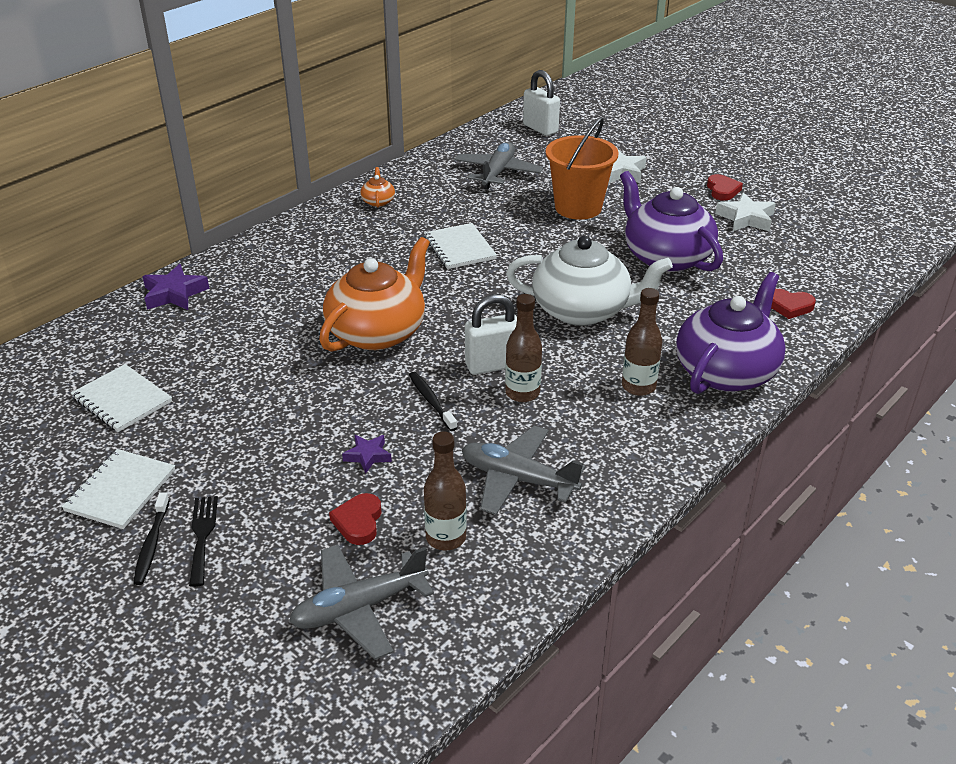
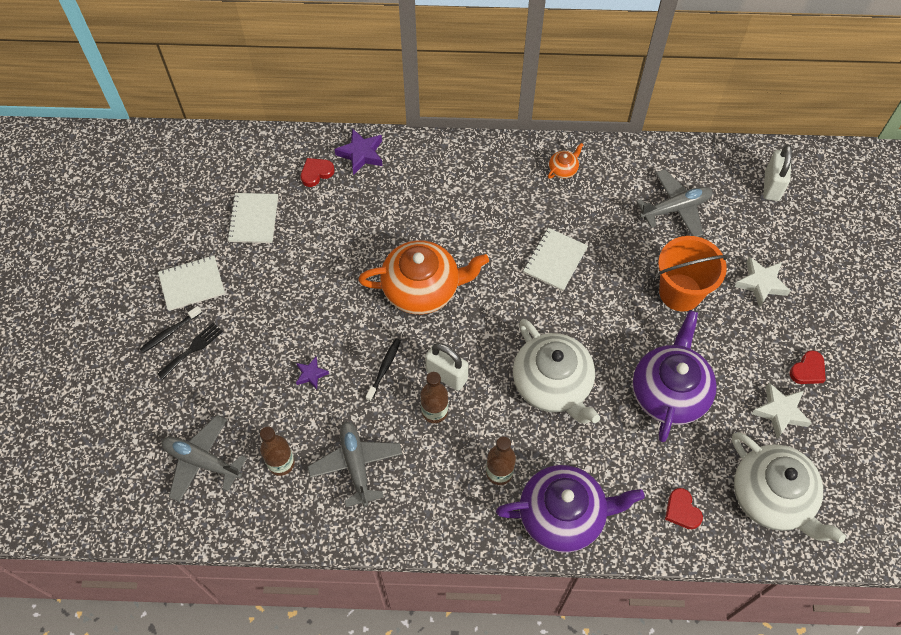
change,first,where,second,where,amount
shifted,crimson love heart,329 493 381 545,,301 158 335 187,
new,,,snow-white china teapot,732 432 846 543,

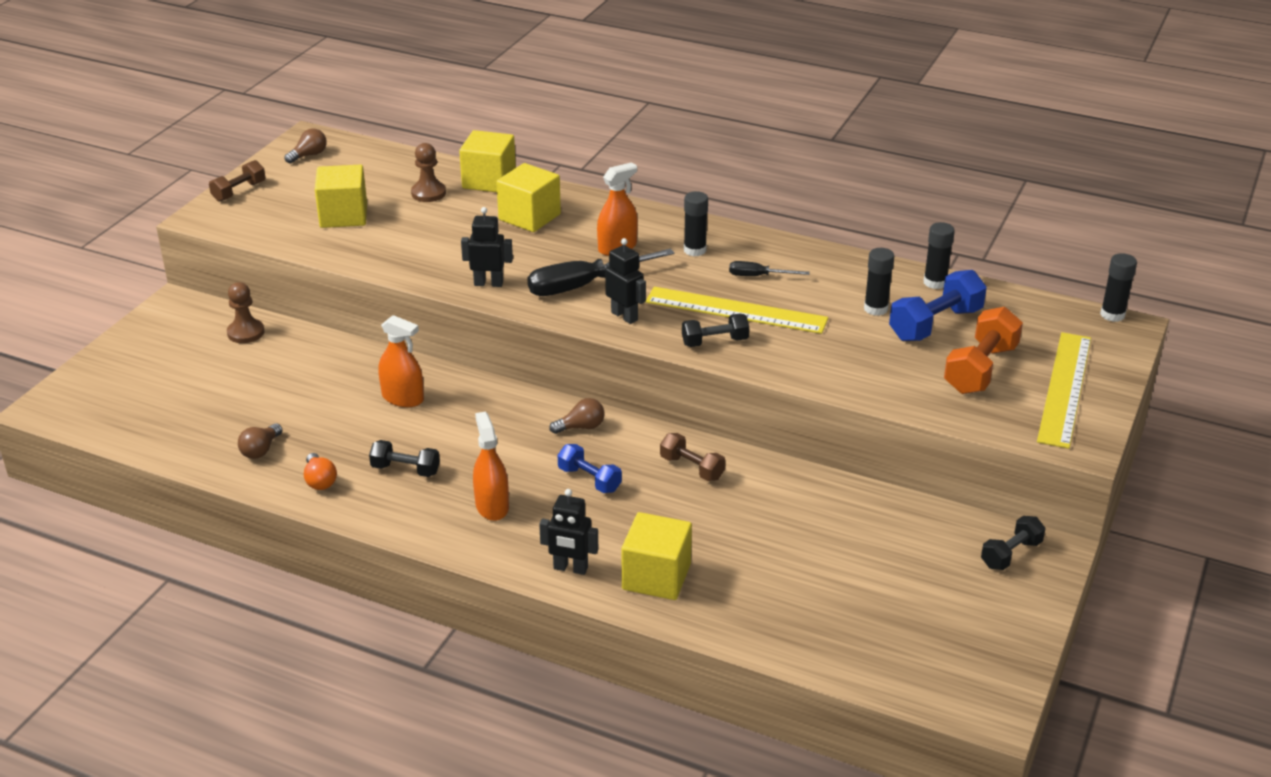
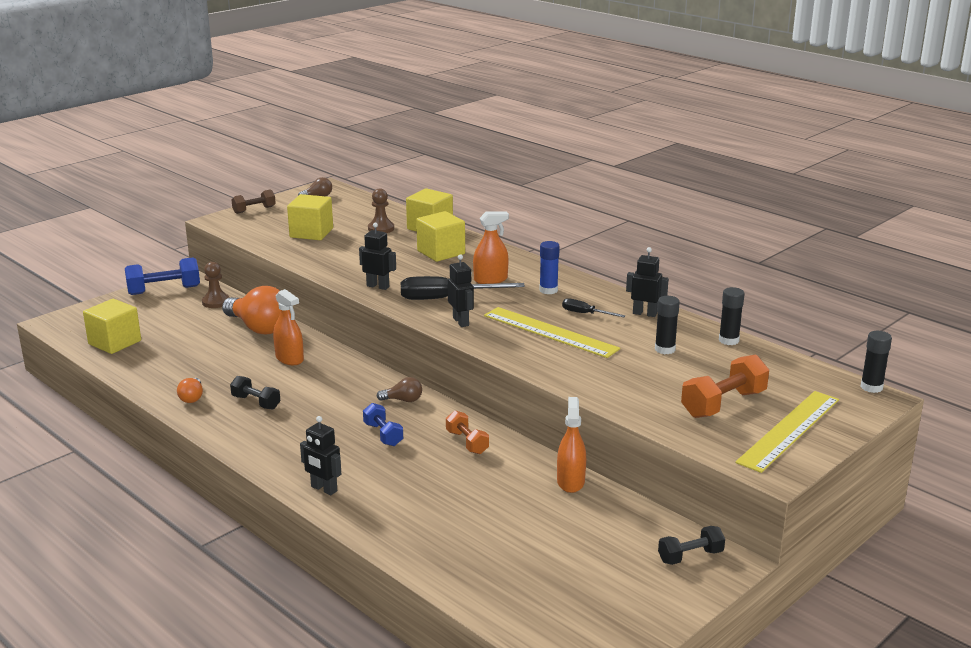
change,first,where,second,where,amount
gone,dark brown bulb,238 423 282 459,,,
shifted,orange spray cleaner,473 411 509 521,,557 397 586 493,
shifted,yellow solid cube,622 512 692 600,,83 299 141 354,
repainted,dark brown dumbbell,660 433 725 481,orange dumbbell,446 411 489 454,
gone,jet-black dumbbell,682 313 749 347,,,
repainted,jet-black stick of glue,684 191 708 256,cobalt stick of glue,539 241 560 294,
shifted,cobalt dumbbell,889 270 987 341,,125 257 200 295,
new,,,orange bulb,222 286 280 334,
new,,,jet-black robot,626 247 669 317,

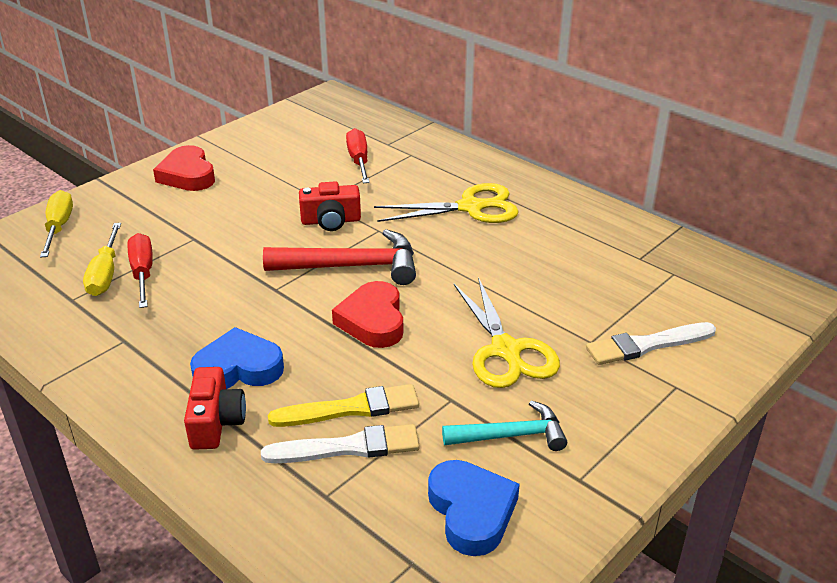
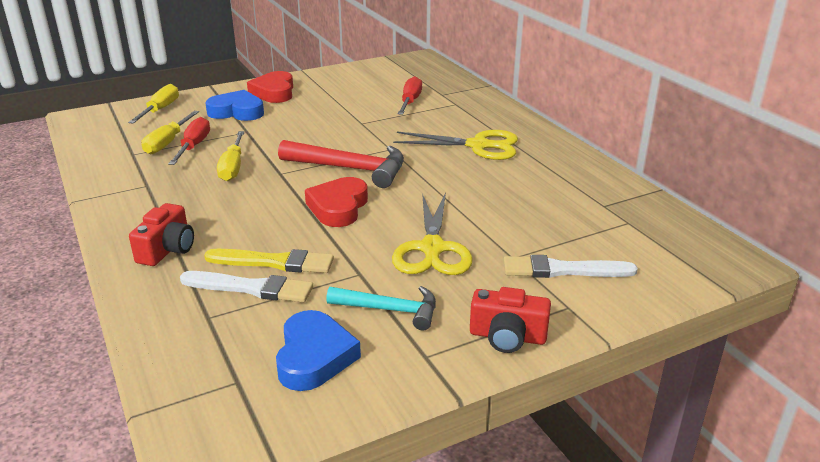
change,first,where,second,where,amount
shifted,cobalt love heart,190 327 284 389,,205 90 264 121,
shifted,crimson photo camera,299 181 361 231,,470 287 551 353,
new,,,yellow screwdriver,217 131 244 181,

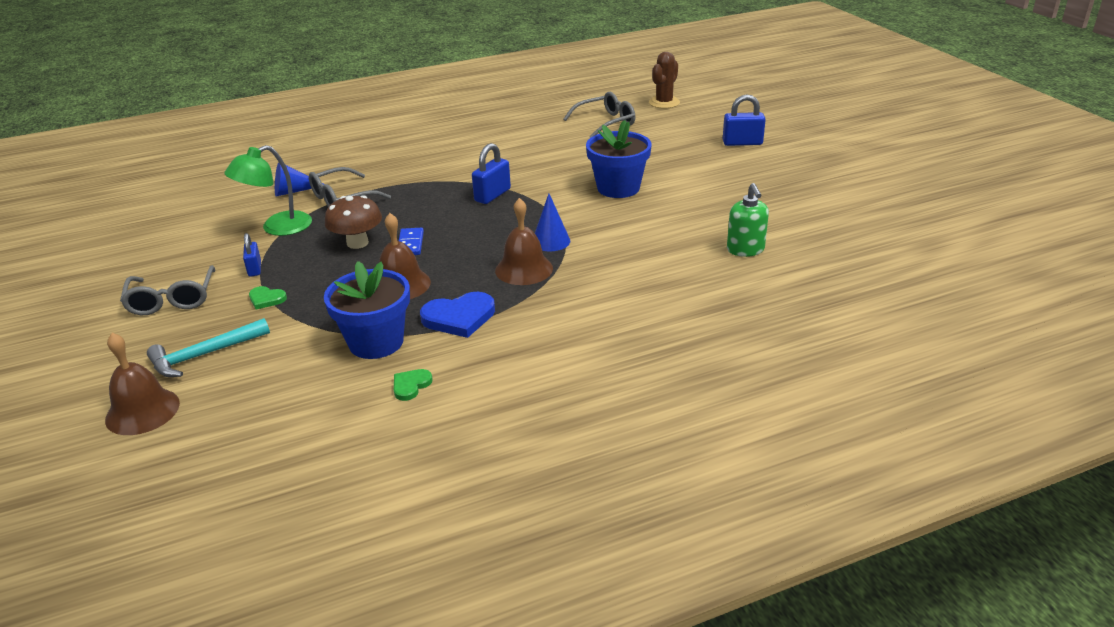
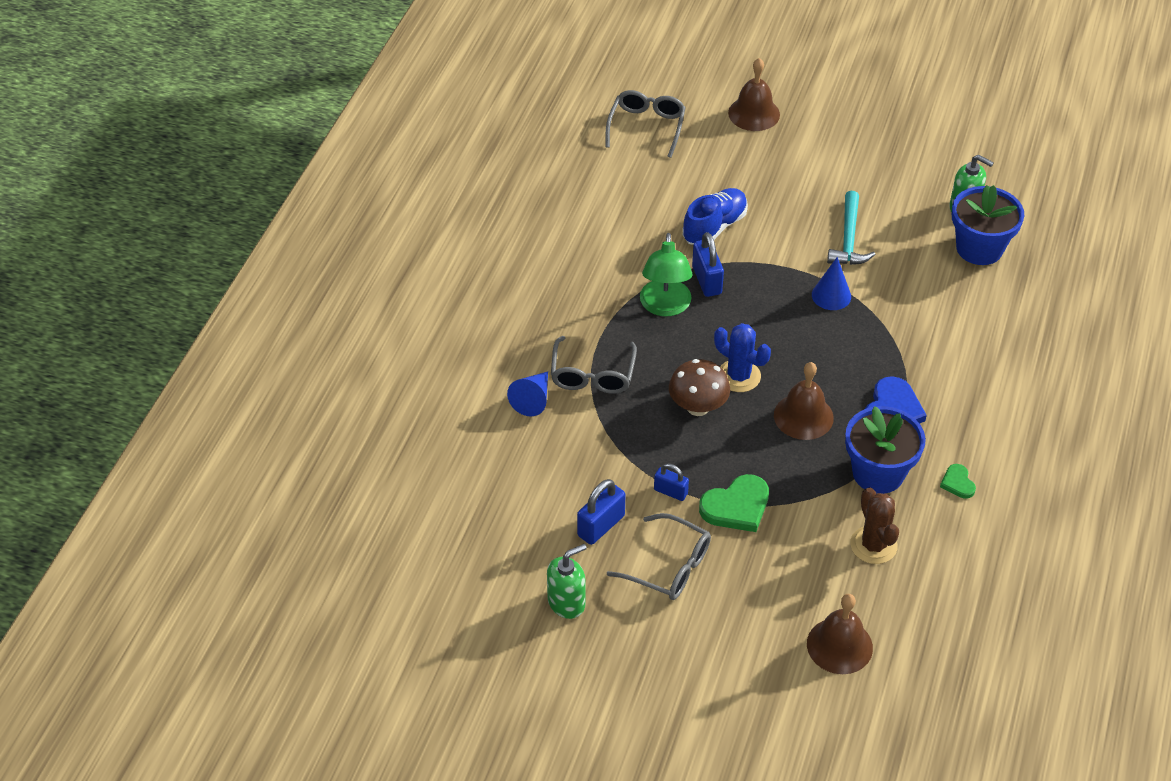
change,first,where,second,where,amount
shifted,teal carpenter's hammer,147 318 270 377,,827 191 876 265,
shifted,leaf-green desk lamp,224 145 312 236,,640 233 692 316,
scaled,leaf-green love heart,249 286 287 309,,699 474 769 532,x1.84
swapped,cobalt domino,399 228 424 255,cobalt cactus,714 323 771 392,
shifted,dark brown school bell,495 198 553 285,,728 58 780 131,
shifted,cobalt flower pot,586 120 652 198,,952 185 1024 265,
shifted,dark brown cactus,649 52 680 109,,850 487 899 564,
shifted,cobalt padlock,723 94 766 146,,577 479 626 545,
new,,,leaf-green soap dispenser,547 544 587 619,
new,,,cobalt lace-up shoe,683 188 748 245,

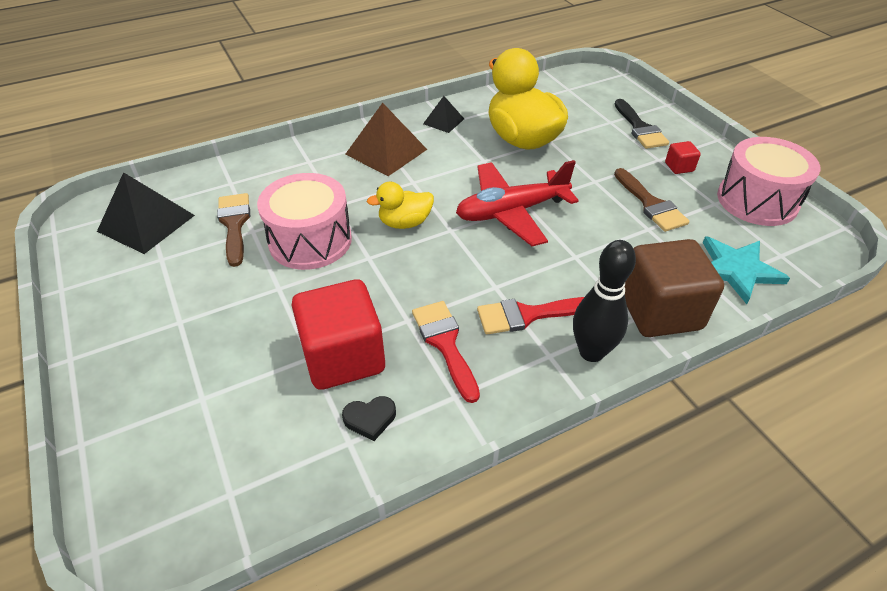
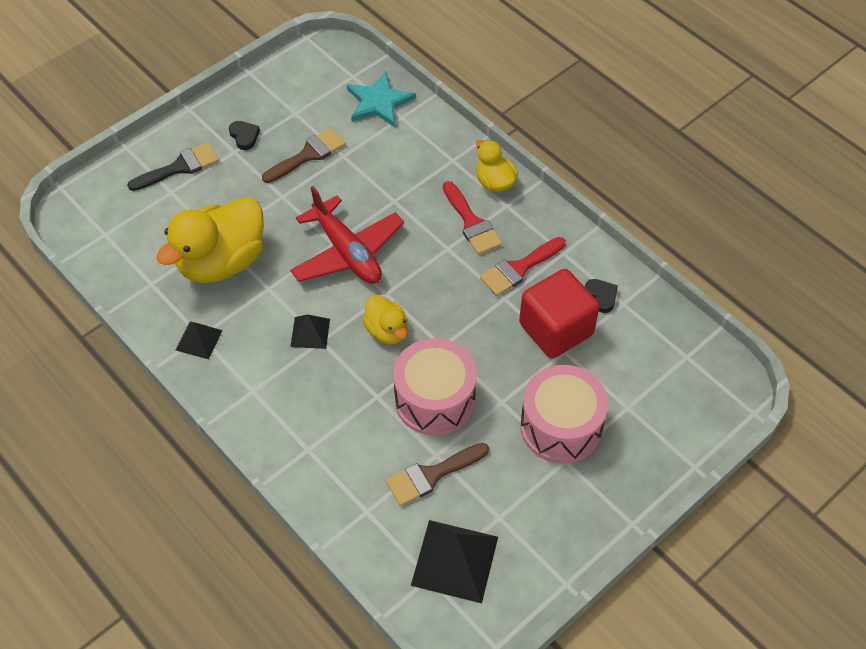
change,first,where,second,where,amount
gone,dark brown pyramid,345 103 427 176,,,
swapped,jet-black tenpin,573 240 636 362,yellow rubber duck,476 140 518 192,
gone,dark brown solid cube,625 239 724 337,,,
swapped,crimson solid cube,665 141 701 174,jet-black love heart,229 121 260 150,
shifted,pink toy drum,717 137 821 226,,520 365 608 464,
new,,,jet-black pyramid,290 314 330 349,

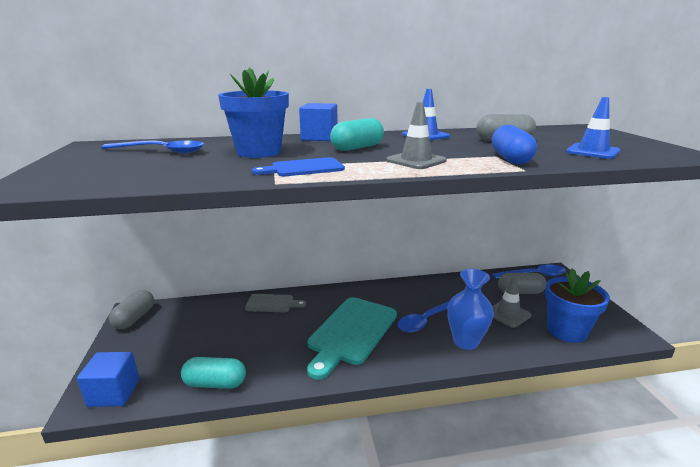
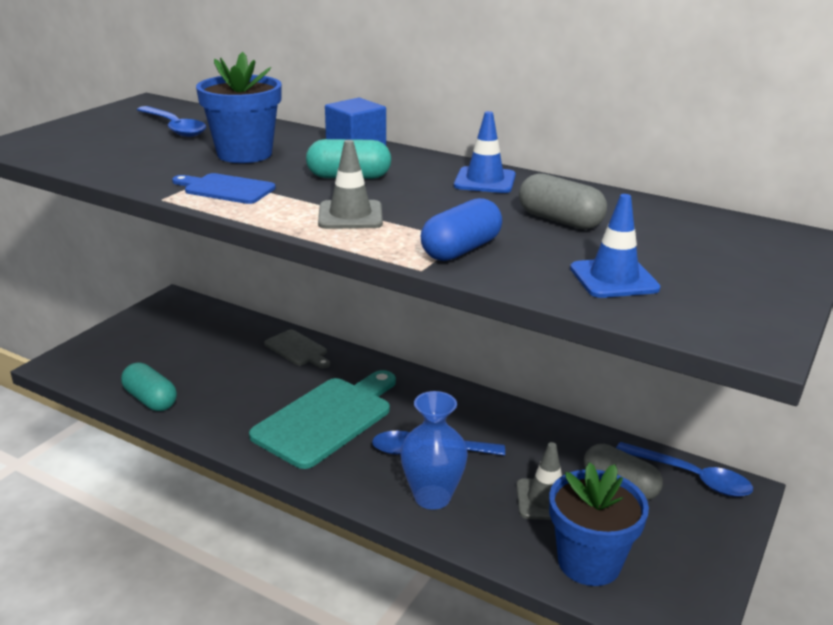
change,first,where,second,where,amount
gone,cobalt solid cube,77 352 140 407,,,
gone,grey capsule,109 290 154 329,,,
rotated,teal cutting board,307 297 397 380,,249 370 396 469,150 degrees clockwise

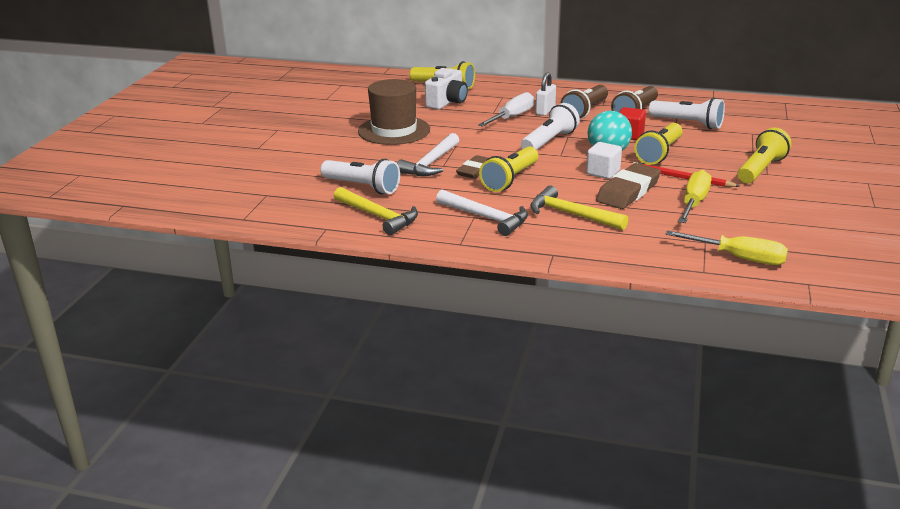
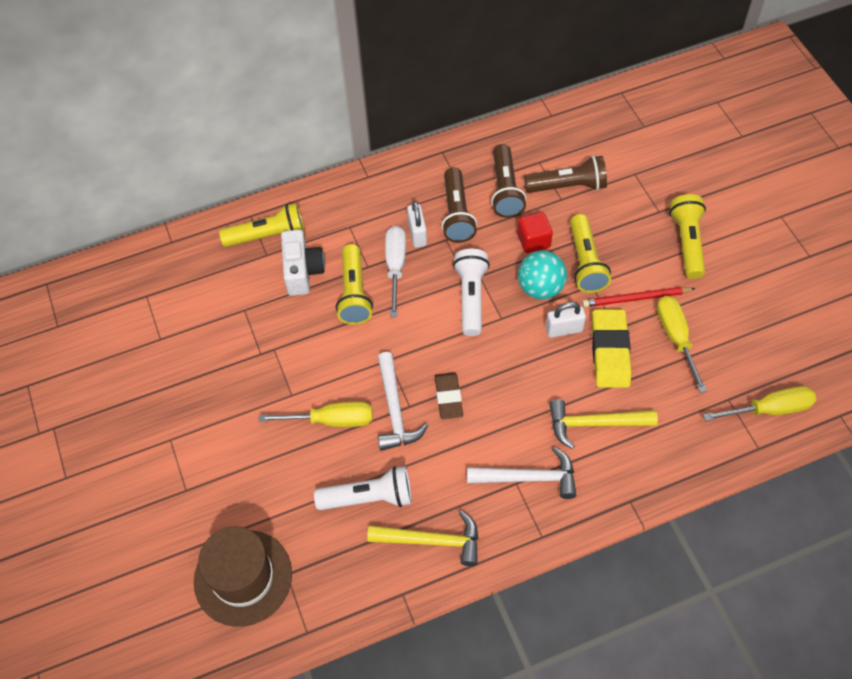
change,first,where,second,where,amount
shifted,dark brown hat,358 79 430 145,,194 526 292 627,
shifted,yellow torch,479 146 538 192,,336 244 373 325,
swapped,snow-white solid cube,586 142 622 179,snow-white padlock,546 302 586 338,
repainted,dark brown gum eraser,596 163 661 209,yellow gum eraser,592 309 632 388,
repainted,snow-white torch,649 98 725 129,dark brown torch,524 156 607 193,
new,,,yellow screwdriver,259 402 372 427,

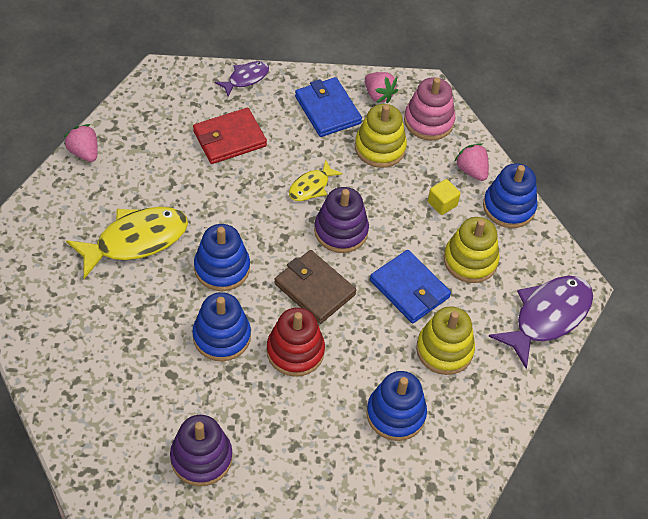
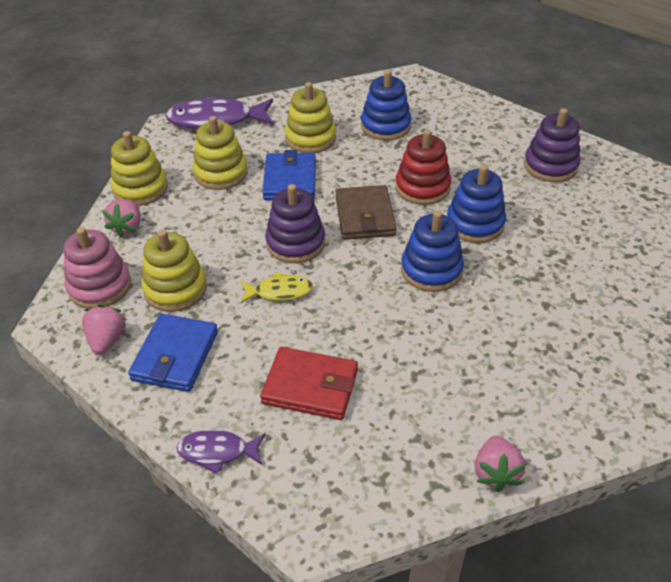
change,first,where,second,where,amount
gone,yellow toy fish,66 207 188 279,,,
gone,yellow solid cube,428 179 461 215,,,
repainted,cobalt stacking rings,483 163 537 228,yellow stacking rings,110 131 168 206,

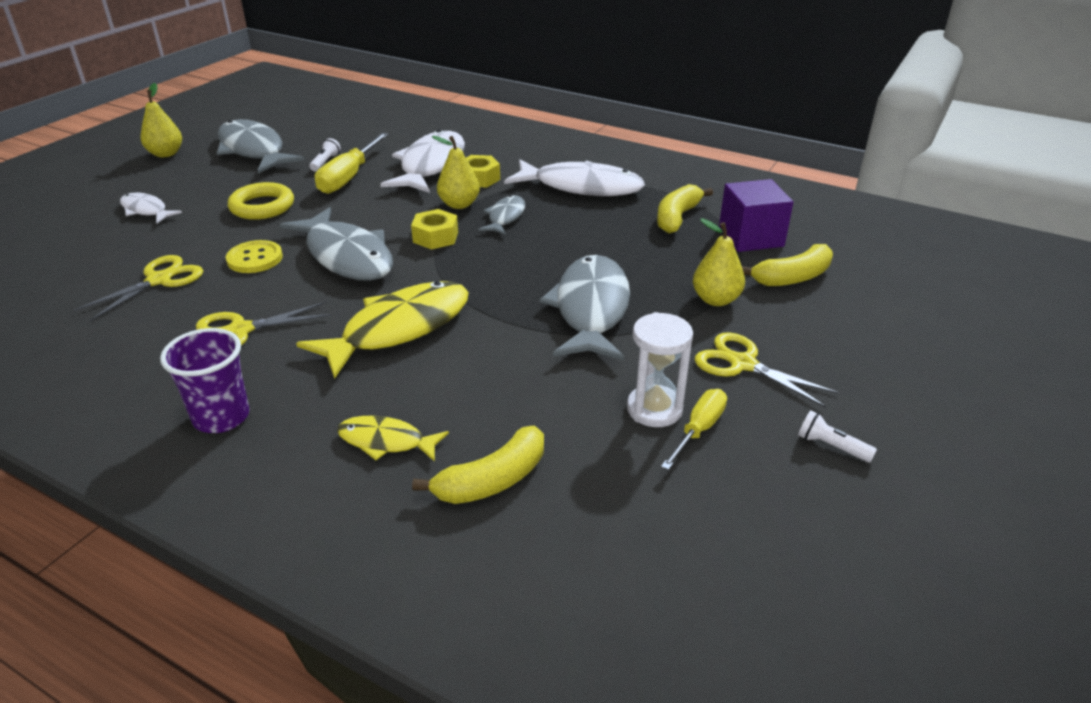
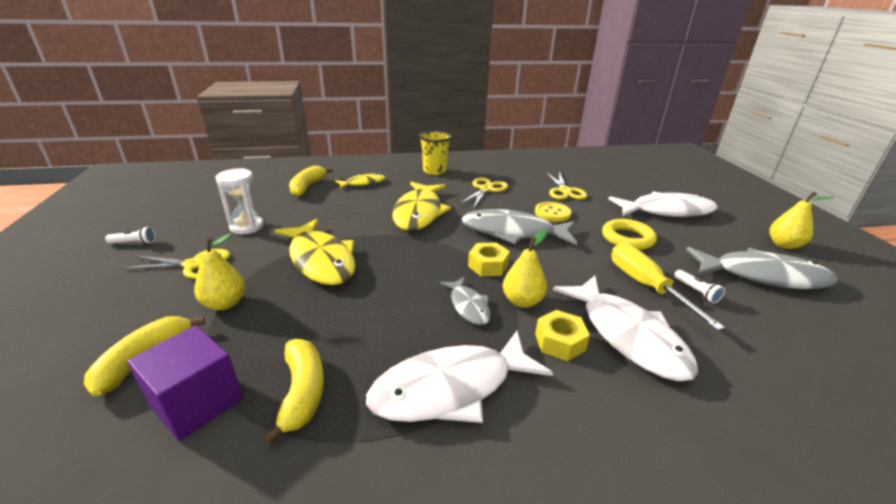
change,first,where,second,where,amount
scaled,snow-white toy fish,120 192 182 223,,608 191 718 217,x1.91
repainted,royal purple cup,160 328 250 433,yellow cup,419 131 451 175,
repainted,grey toy fish,540 255 630 360,yellow toy fish,274 219 356 285,
gone,yellow screwdriver,661 389 727 470,,,

